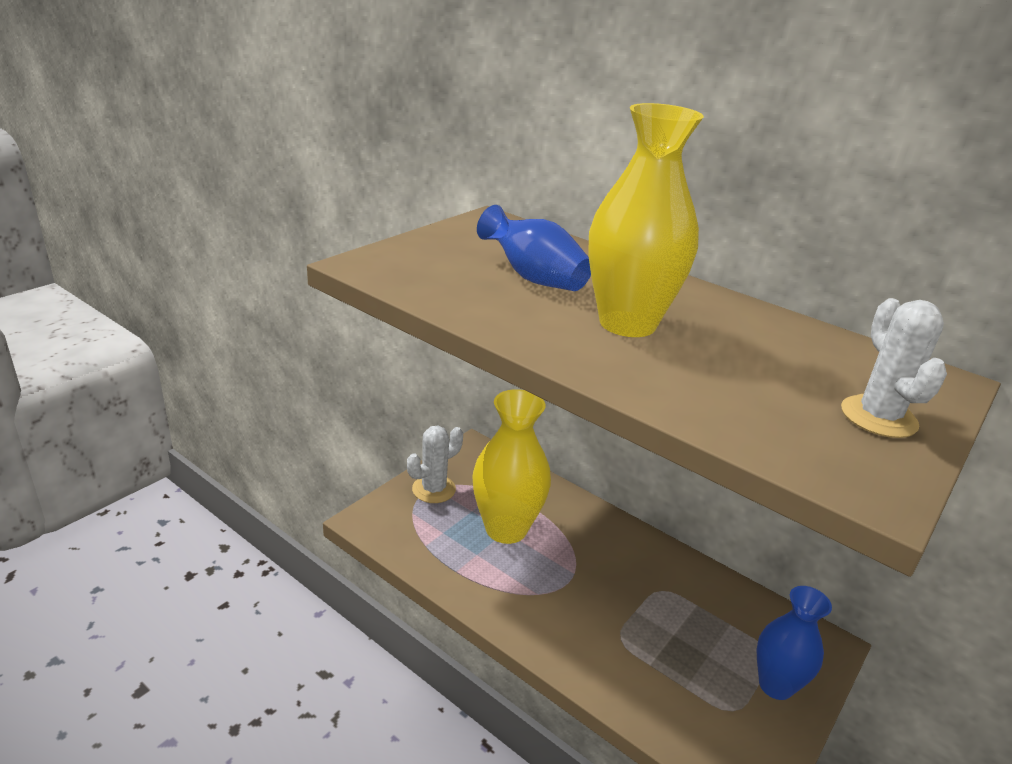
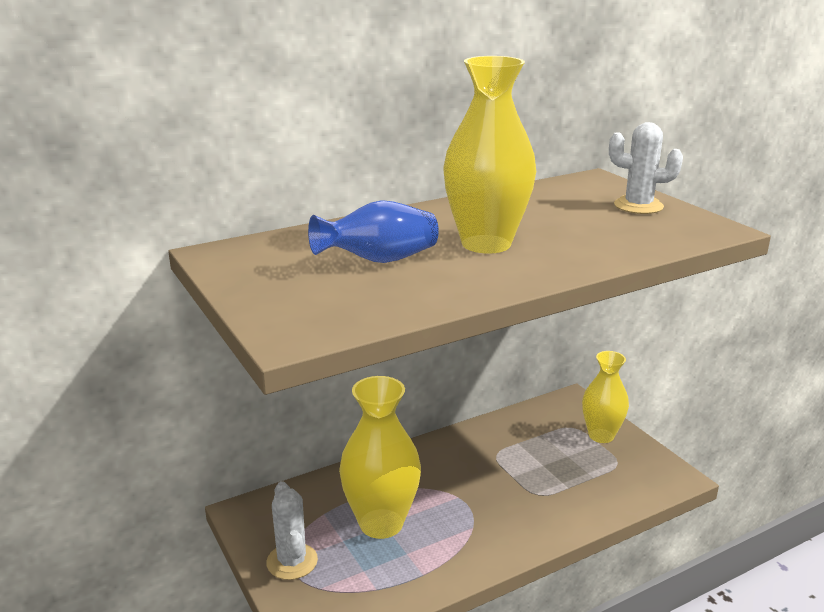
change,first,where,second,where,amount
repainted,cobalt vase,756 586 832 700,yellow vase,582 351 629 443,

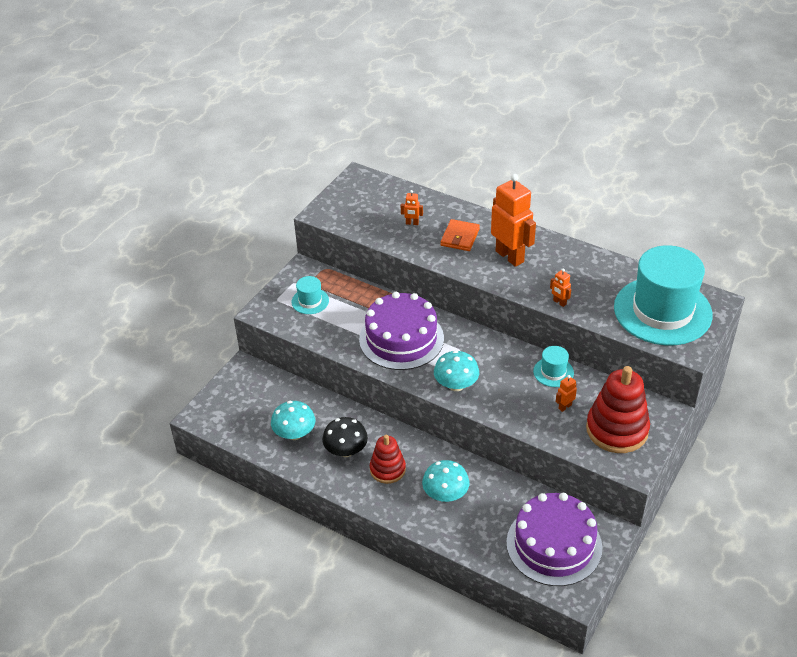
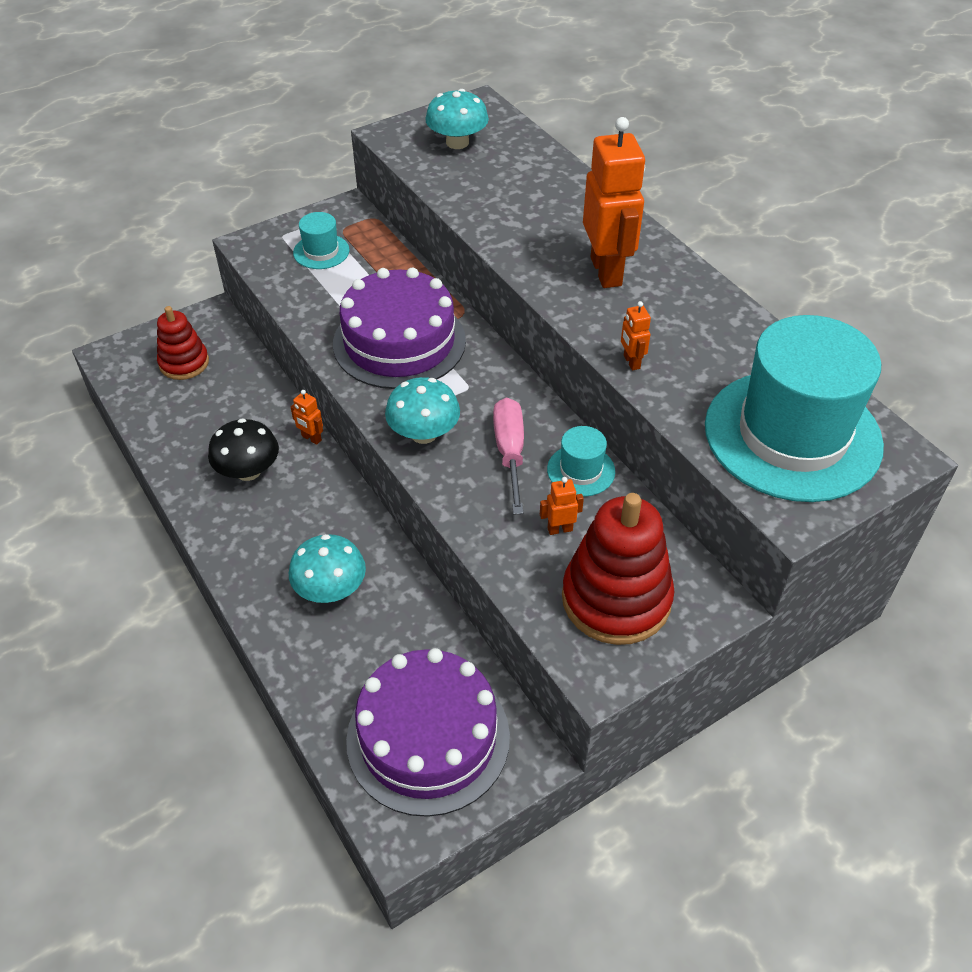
change,first,where,second,where,amount
shifted,teal mushroom,271 401 316 440,,425 89 489 149,
shifted,crimson stacking rings,370 435 406 484,,157 306 209 380,
shifted,orange robot,401 190 423 225,,291 390 323 445,
gone,orange billfold,441 219 480 251,,,
new,,,pink screwdriver,493 398 524 514,

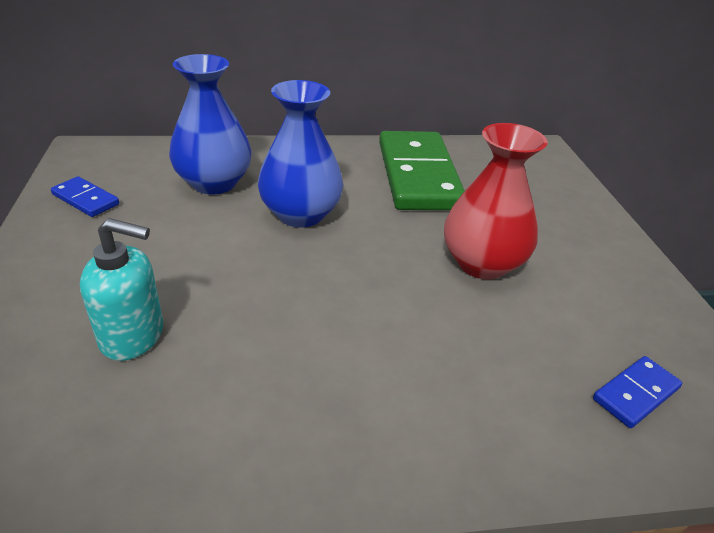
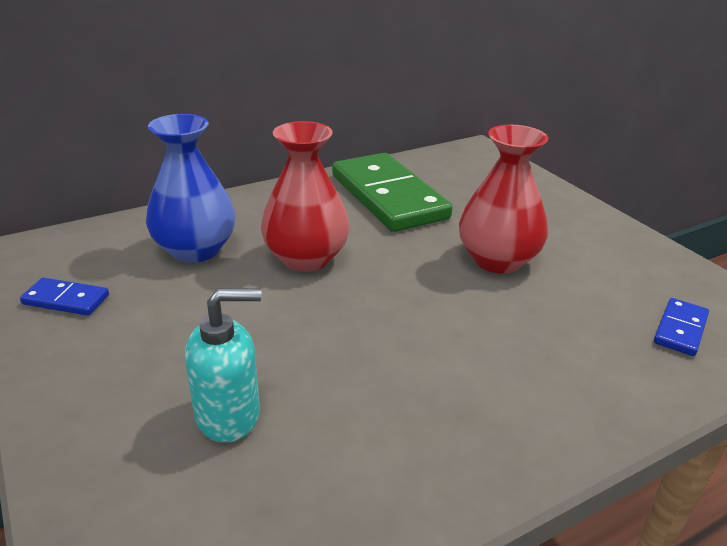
change,first,where,second,where,amount
repainted,cobalt vase,258 80 343 228,crimson vase,261 121 350 272,

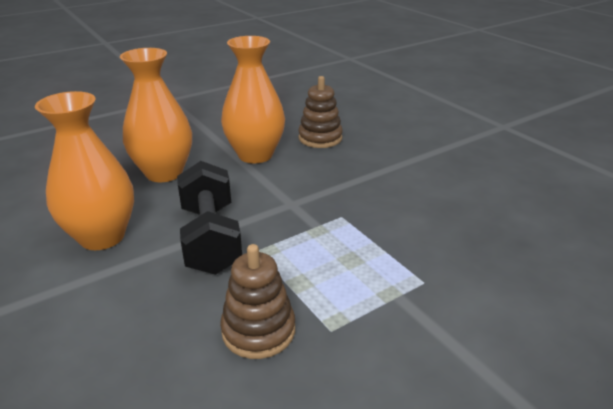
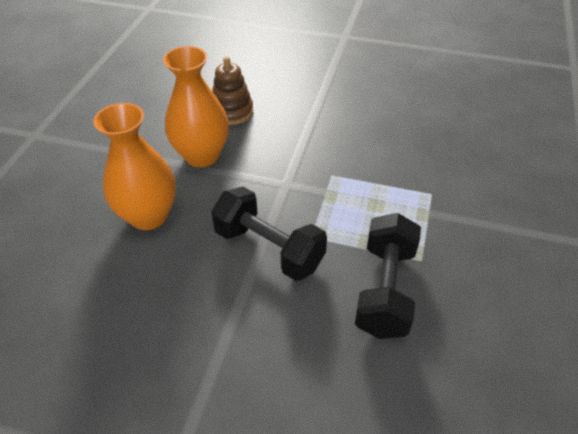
change,first,where,second,where,amount
gone,orange vase,35 91 134 250,,,
swapped,dark brown stacking rings,220 244 295 359,jet-black dumbbell,355 213 421 339,

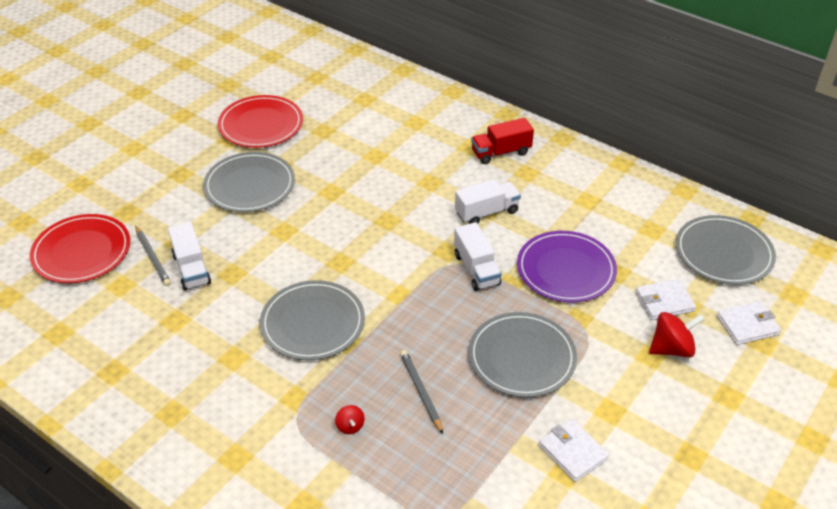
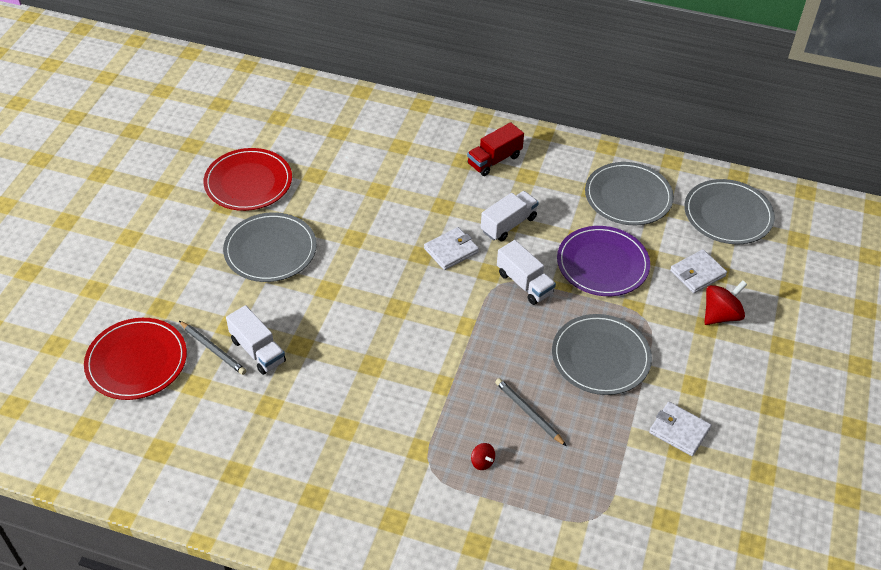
change,first,where,second,where,amount
shifted,grey flat dish,260 280 365 360,,585 162 674 225,
shifted,snow-white billfold,717 301 781 345,,424 227 479 270,

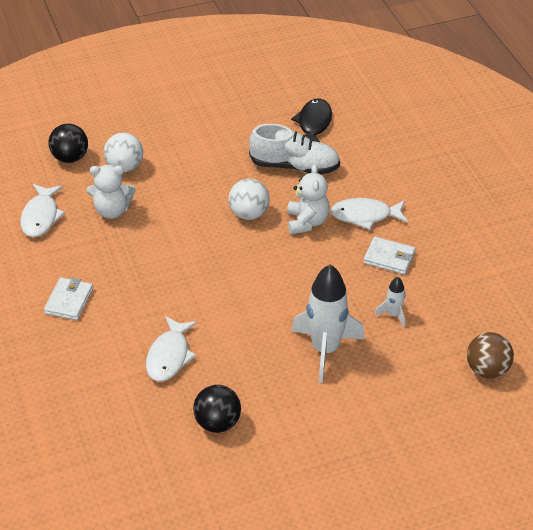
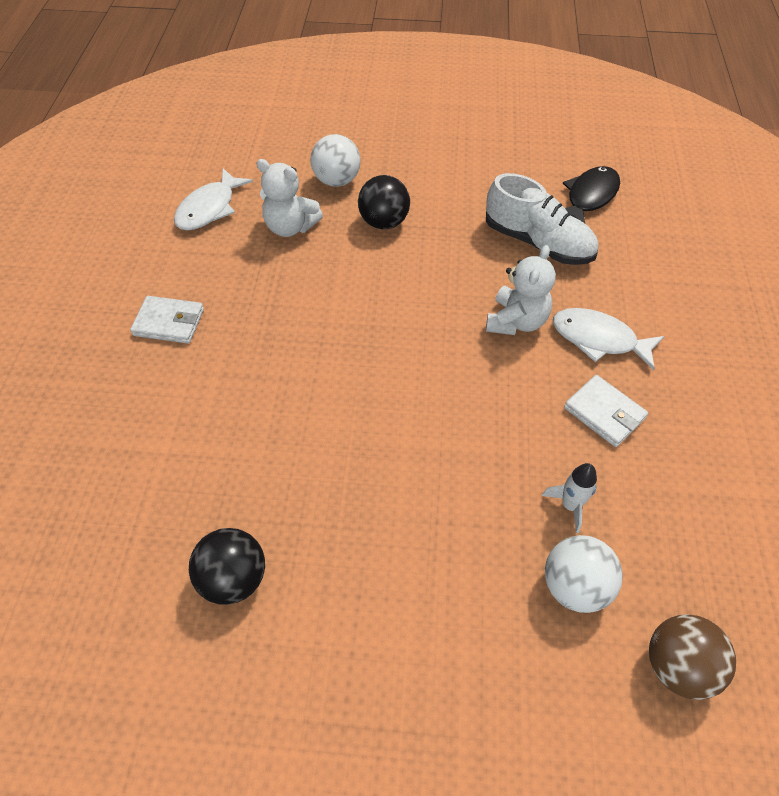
change,first,where,second,where,amount
rotated,snow-white billfold,44 277 93 320,,130 296 204 343,60 degrees clockwise
shifted,jet-black sphere,49 124 88 163,,358 175 410 229,
gone,snow-white toy fish,146 316 197 382,,,
shifted,snow-white sphere,229 179 270 220,,545 535 623 613,
gone,snow-white rocket,291 264 365 383,,,

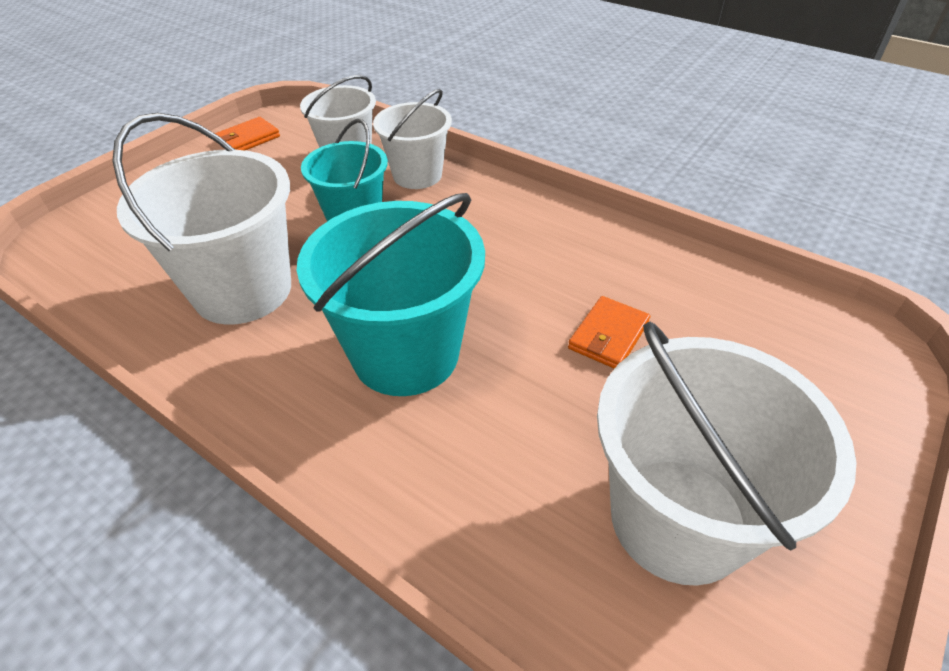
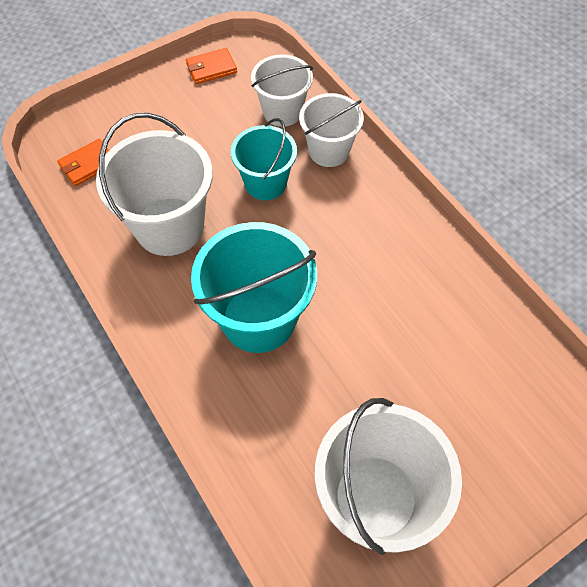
change,first,where,second,where,amount
shifted,orange billfold,568 296 650 369,,58 139 109 186,

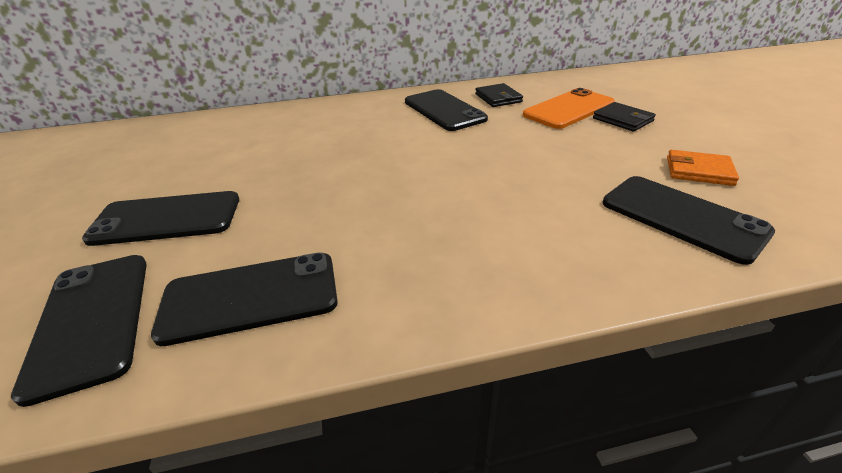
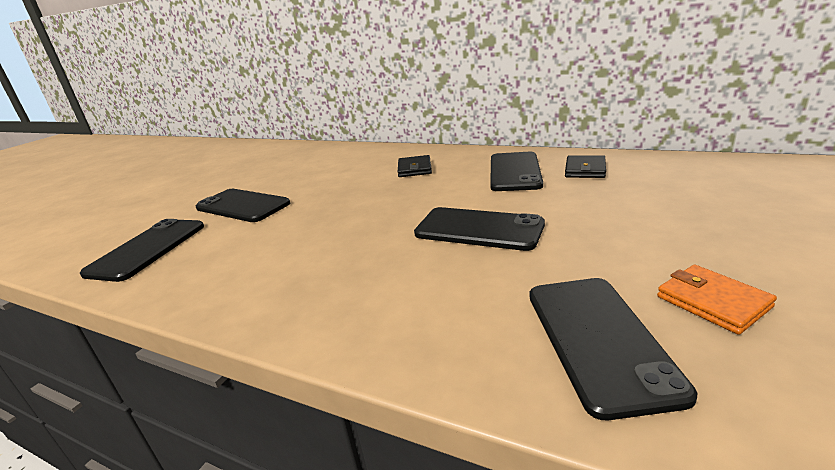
change,first,where,second,where,amount
shifted,jet-black phone,151 253 338 346,,414 207 545 251,
gone,orange phone,523 88 615 129,,,
shifted,jet-black billfold,593 102 656 132,,398 155 432 177,

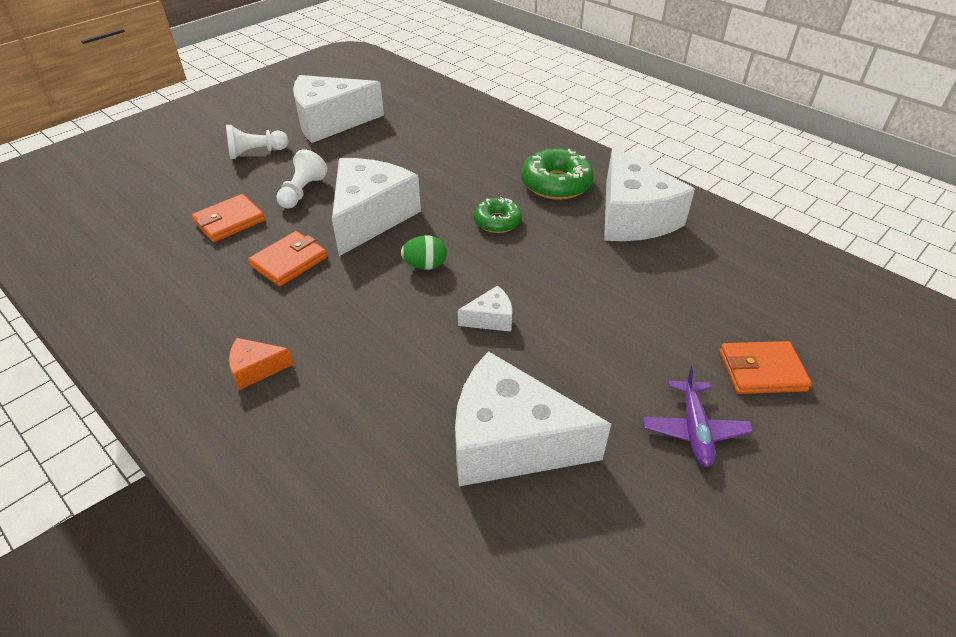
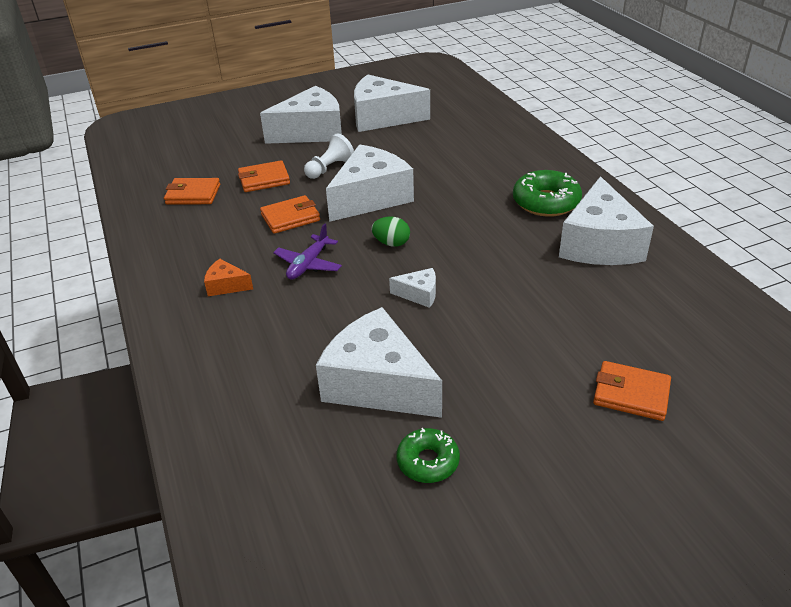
change,first,where,second,where,amount
swapped,snow-white pawn,226 125 288 159,snow-white cheese wedge,260 86 342 144,
shifted,leaf-green donut,473 197 522 233,,396 428 460 483,
shifted,royal purple toy plane,642 365 753 467,,273 224 342 280,
new,,,orange billfold,164 178 220 204,

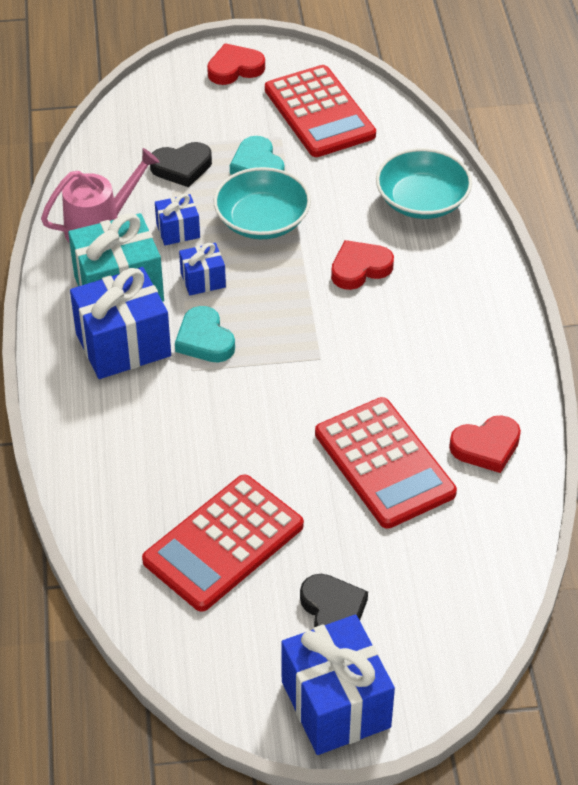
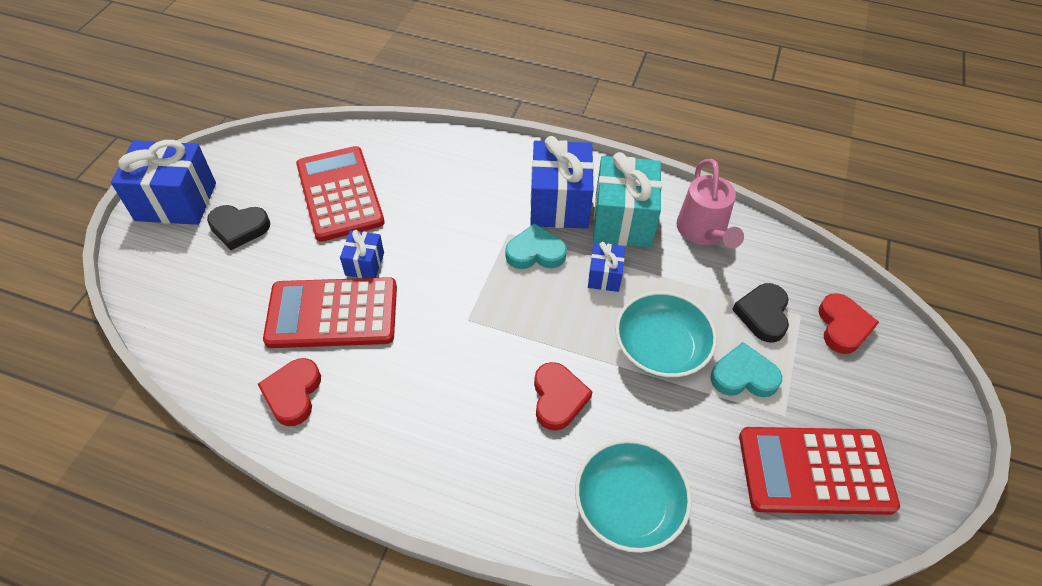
change,first,where,second,where,amount
shifted,cobalt gift,155 194 200 245,,340 230 384 278,
shifted,crimson love heart,207 43 265 85,,819 293 879 354,

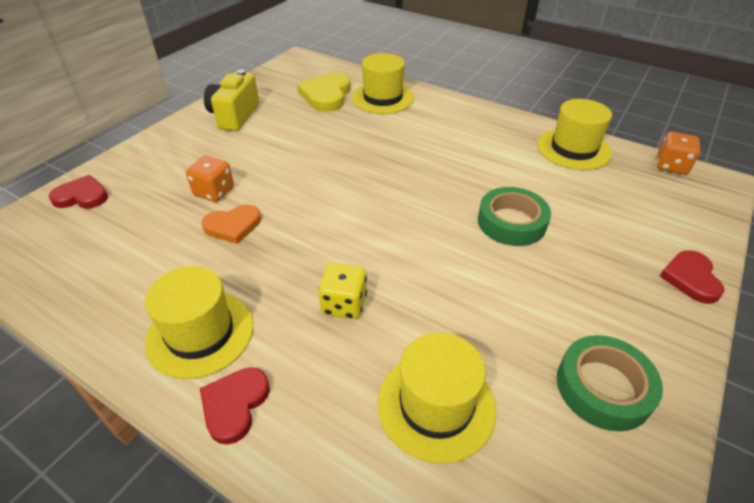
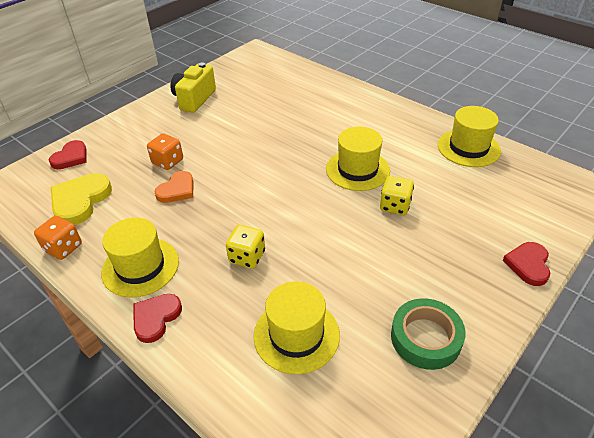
change,first,where,second,where,amount
rotated,crimson love heart,49 175 108 209,,49 140 87 169,105 degrees clockwise
rotated,orange love heart,201 204 261 244,,155 171 193 203,45 degrees counterclockwise
shifted,yellow love heart,297 72 351 112,,51 173 112 225,
shifted,yellow hat,352 53 414 114,,326 127 390 191,
swapped,leaf-green roll of tape,478 187 551 246,yellow die,380 176 414 215,
shifted,orange die,657 132 700 175,,34 216 82 260,

